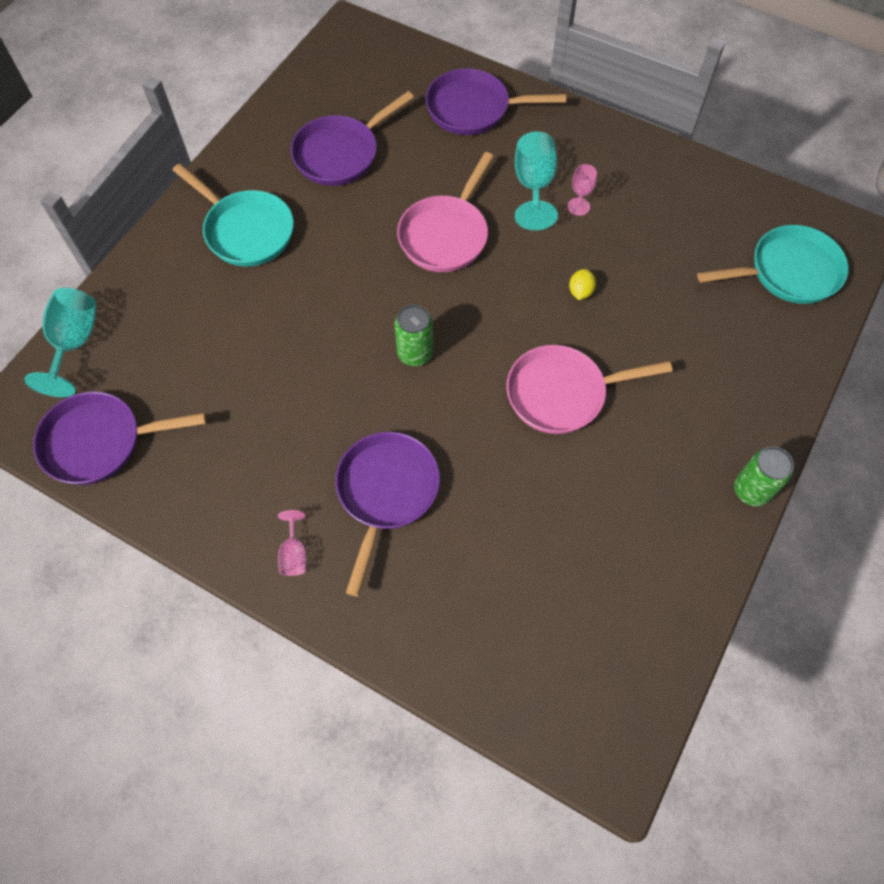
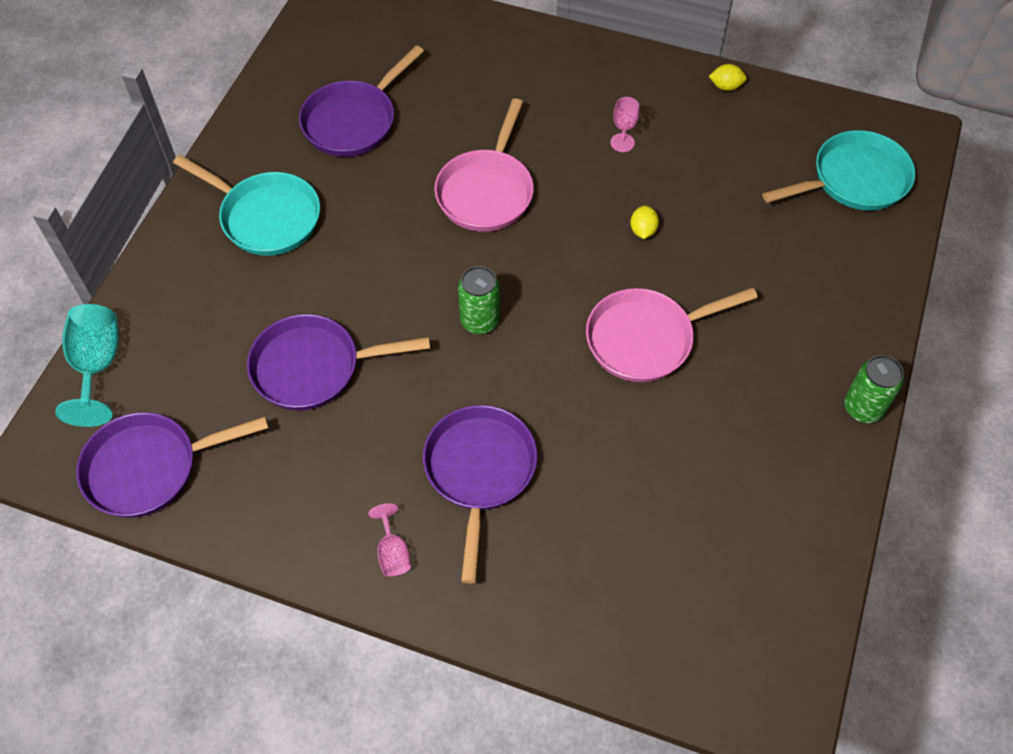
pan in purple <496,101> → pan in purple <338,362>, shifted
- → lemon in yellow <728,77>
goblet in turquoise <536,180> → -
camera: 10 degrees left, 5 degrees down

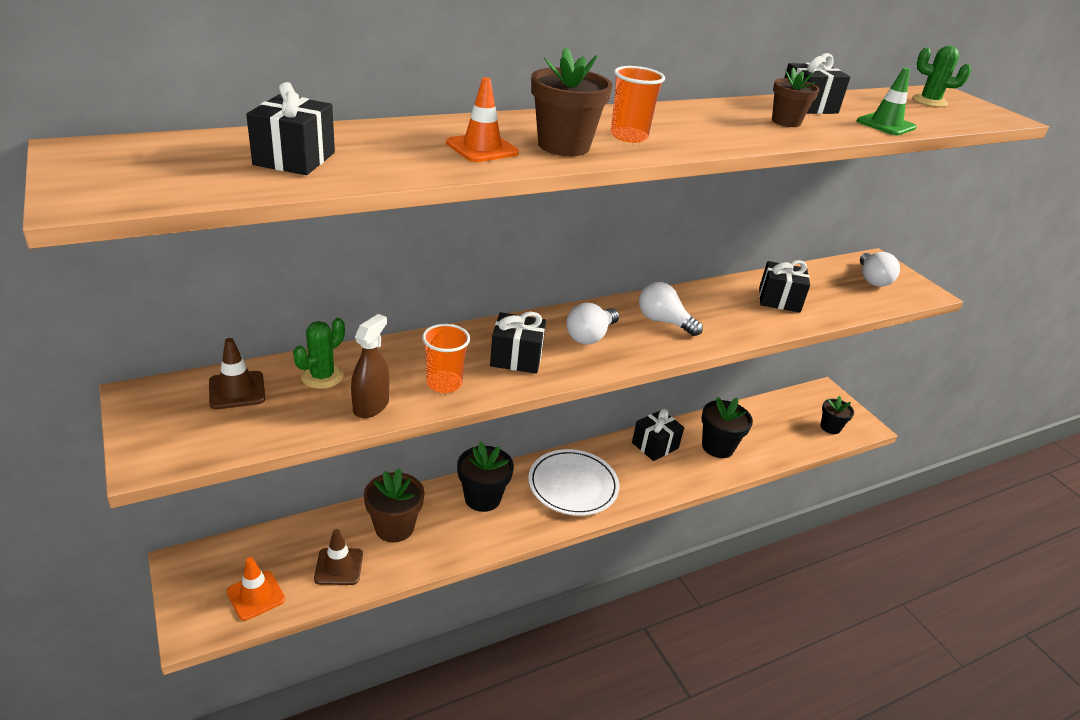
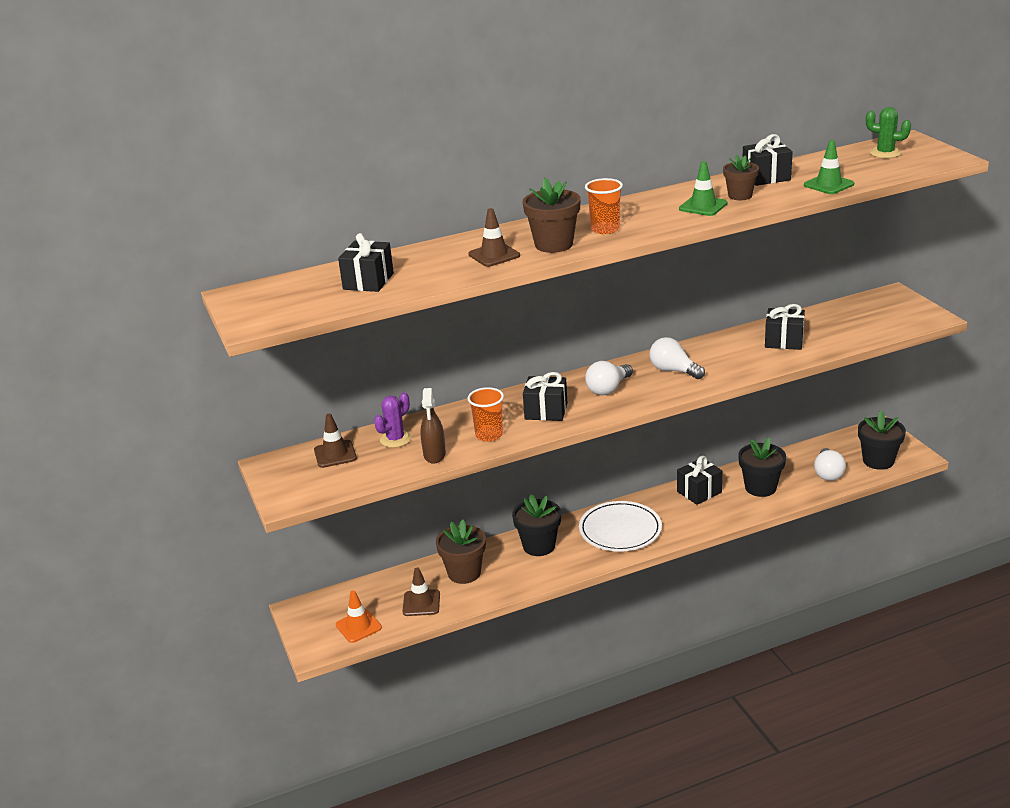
cactus in green <319,353> → cactus in purple <393,420>
spray bottle in brown <370,366> → spray bottle in brown <433,426>, 150 degrees clockwise
traffic cone in orange <482,119> → traffic cone in brown <494,237>
- → traffic cone in green <703,188>
light bulb in white <880,269> → light bulb in white <830,464>, shifted
flower pot in black <837,415> → flower pot in black <882,440>, x1.53
camera: 10 degrees right, 5 degrees down

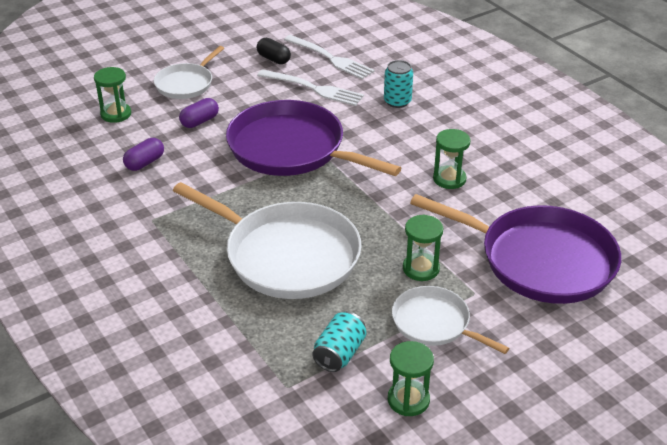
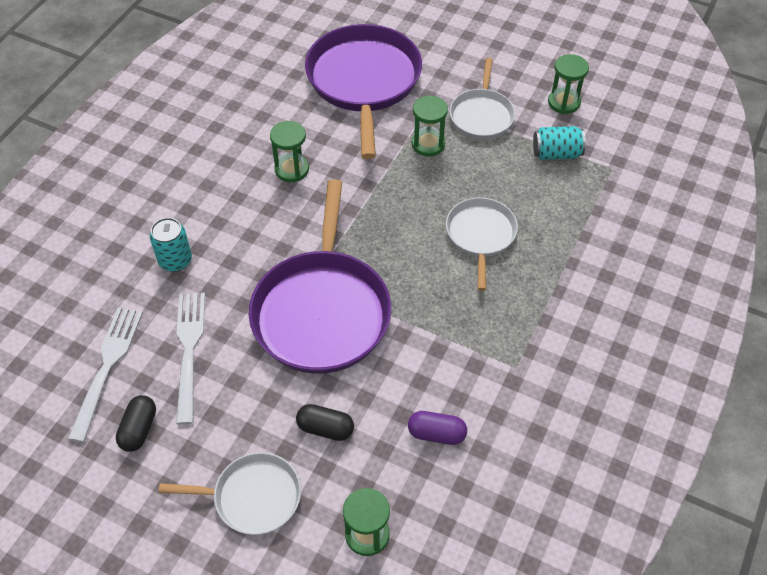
capsule in purple <199,113> → capsule in black <325,422>
pan in white <267,240> → pan in white <482,244>, x0.54
camera: 120 degrees left, 15 degrees up

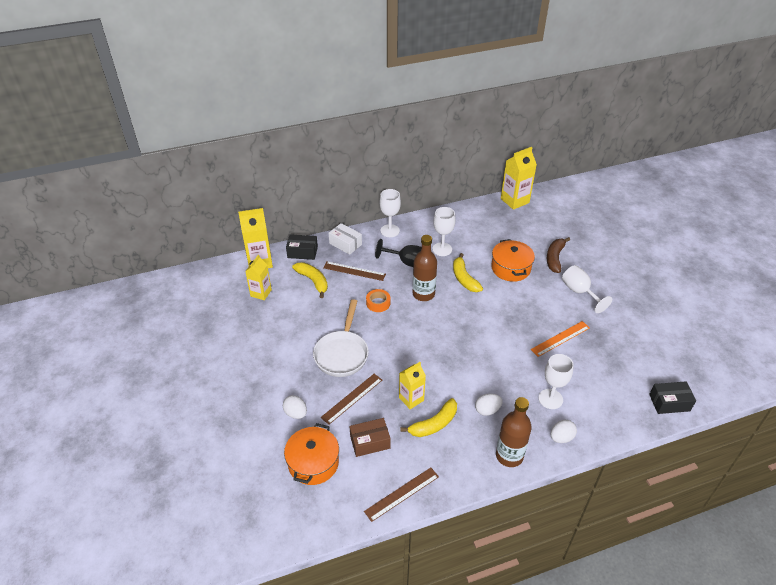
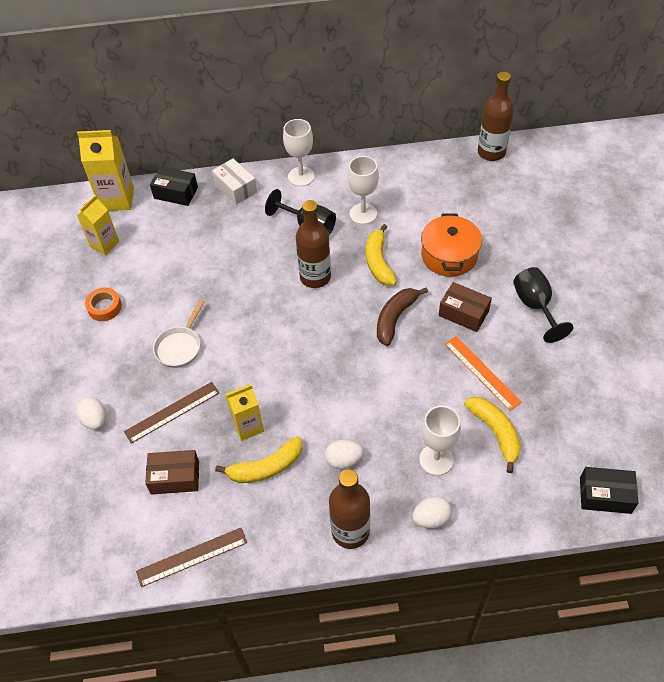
tape in orange <378,300> → tape in orange <103,304>, shifted
pan in white <341,338> → pan in white <179,333>, x0.64
banana in brown <558,255> → banana in brown <402,316>, shifted
- → box in brown <465,307>
ruler in orange <560,339> → ruler in orange <483,373>, 75 degrees clockwise
banana in yellow <310,280> → banana in yellow <492,435>, shifted
carton in yellow <519,178> → bottle in brown <496,116>
goblet in white <587,289> → goblet in black <543,305>
pot in orange <311,454> → -
ruler in brown <354,271> → -
camera: 15 degrees right, 10 degrees up

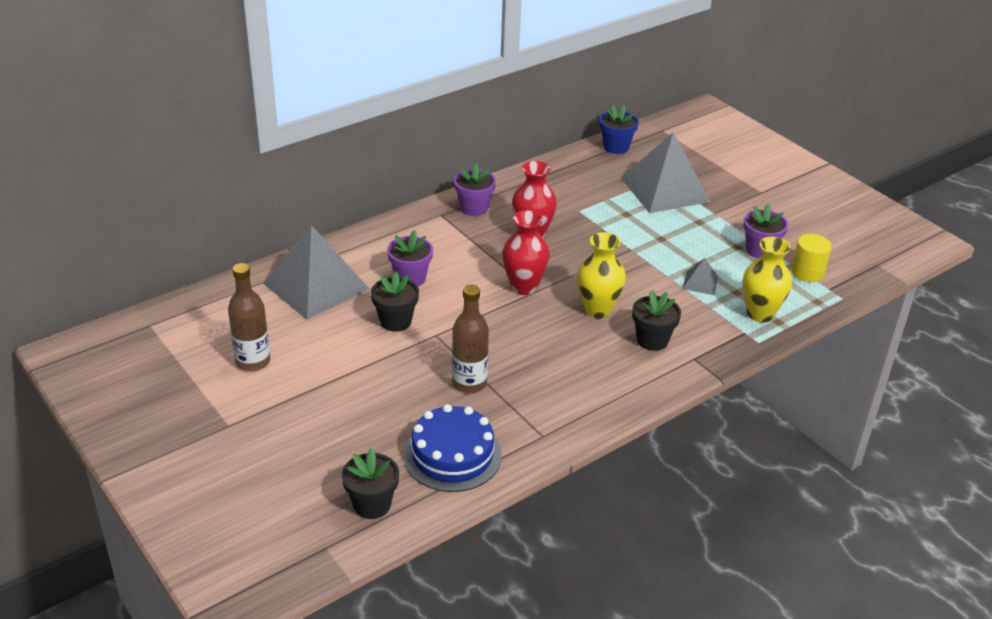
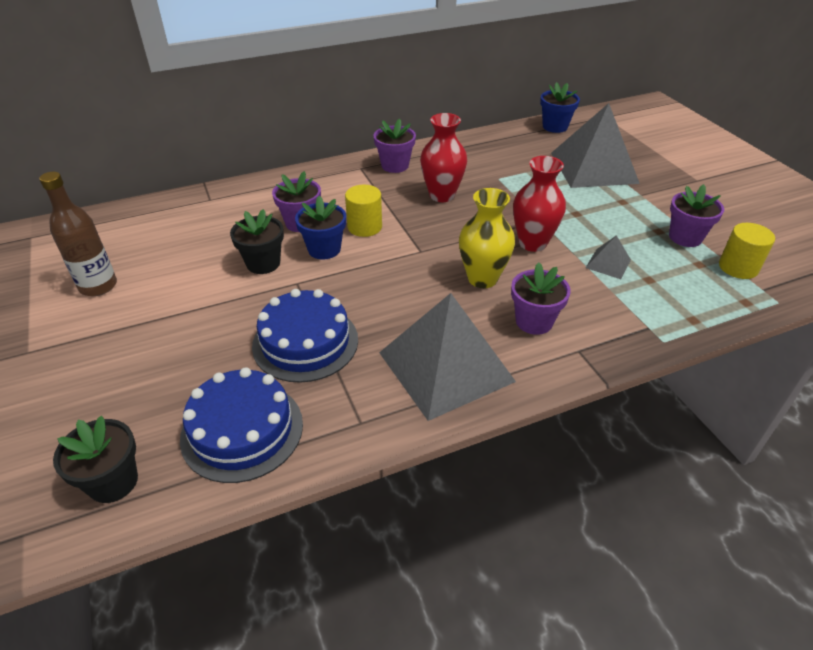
bottle in brown <470,339> → cake in blue <305,336>
- → flower pot in blue <320,228>
- → cylinder in yellow <363,211>
pyramid in grey <316,272> → pyramid in grey <447,357>, shifted
flower pot in black <656,320> → flower pot in purple <541,298>
vase in red <526,252> → vase in red <539,204>, shifted
vase in yellow <767,279> → -
camera: 15 degrees right, 5 degrees up

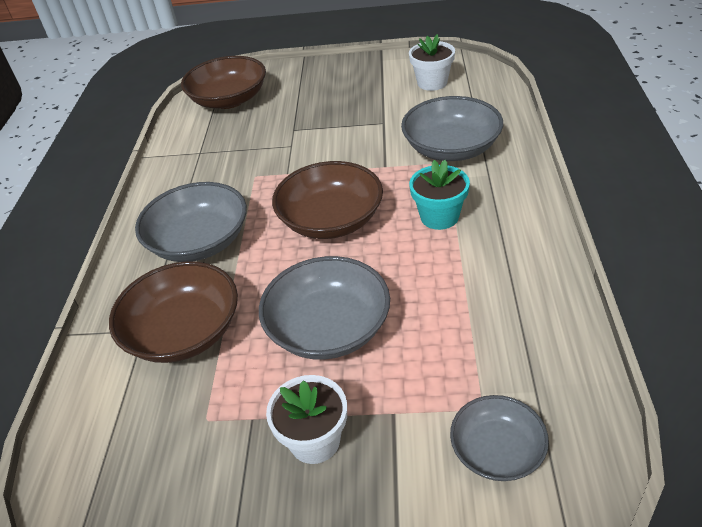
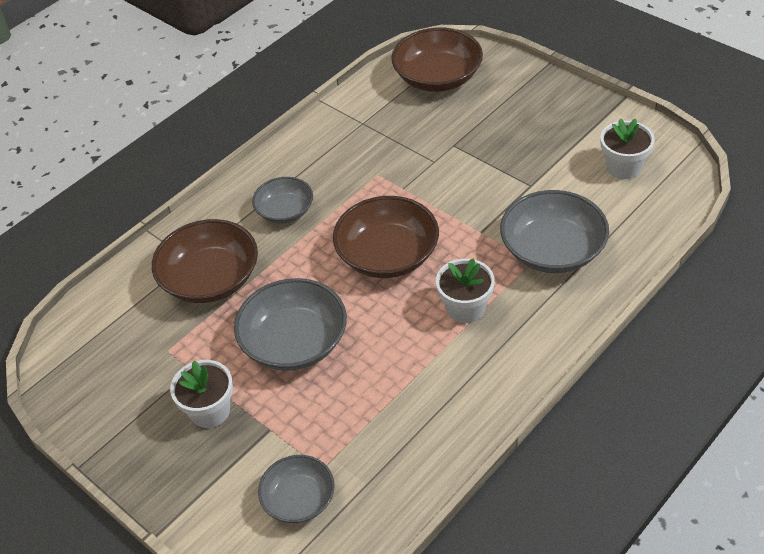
bowl in grey <191,222> → bowl in grey <282,200>, x0.61
flower pot in turquoise <439,195> → flower pot in white <465,290>
camera: 40 degrees right, 5 degrees up

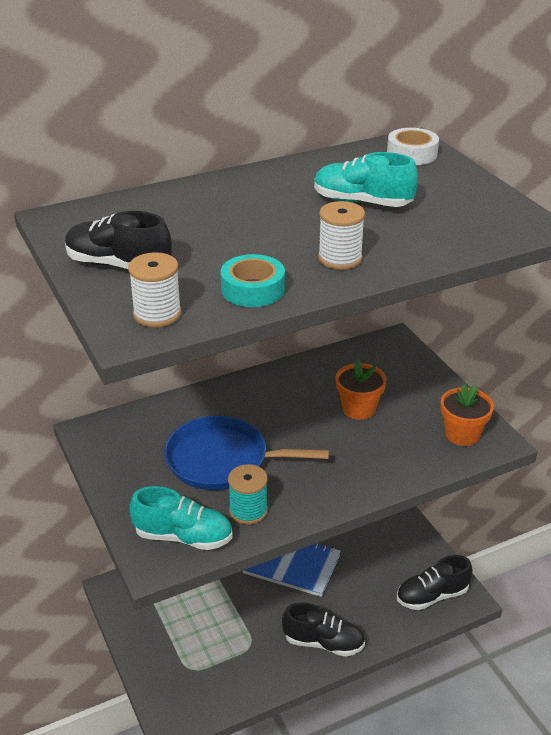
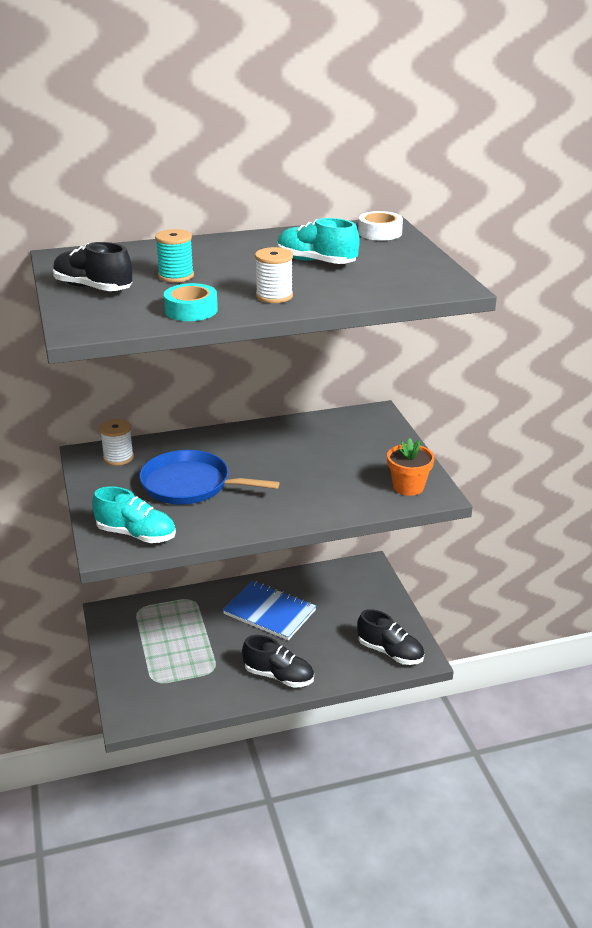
spool in white <155,289> → spool in white <117,442>, shifted
spool in turquoise <248,494> → spool in turquoise <174,256>, shifted
shoe in black <434,582> → shoe in black <390,637>, 135 degrees counterclockwise
flower pot in orange <361,389> → -
camera: 10 degrees right, 5 degrees down

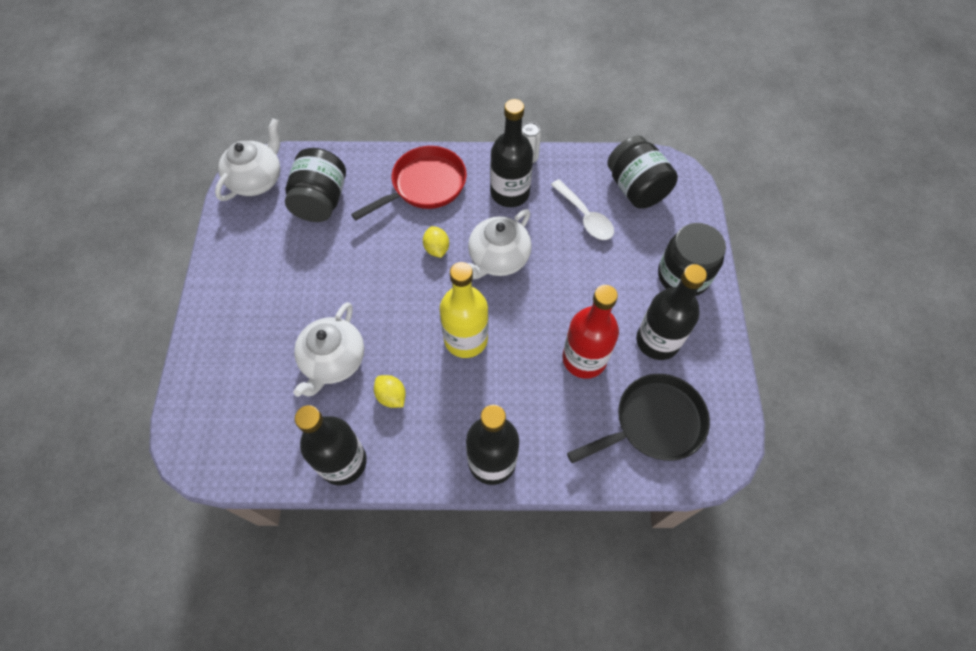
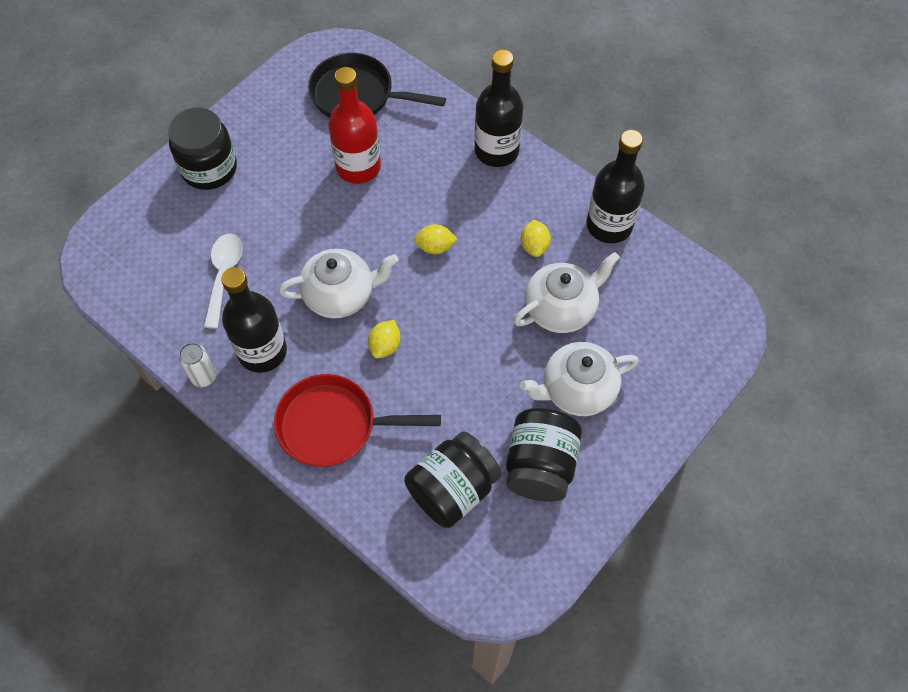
bottle in yellow <464,310> → lemon in yellow <435,239>
jar in black <642,172> → jar in black <544,455>, shifted
teapot in white <247,159> → teapot in white <579,379>, shifted
bottle in black <671,312> → -
camera: 140 degrees left, 0 degrees up

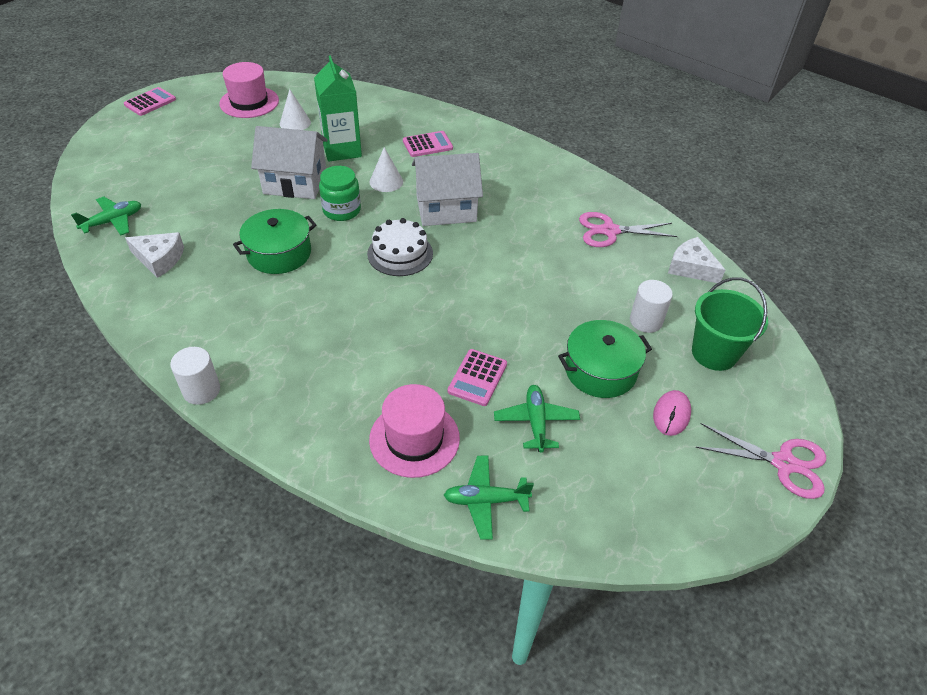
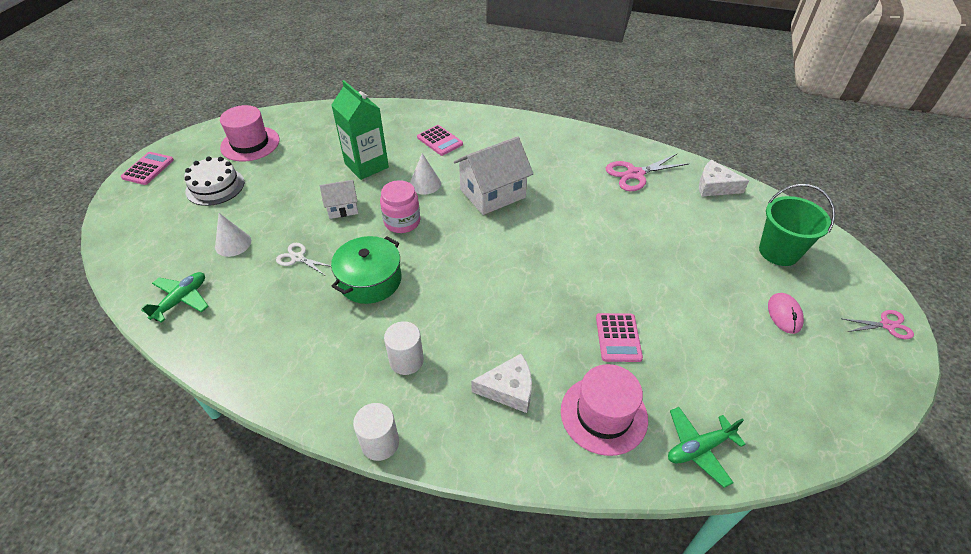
cake in white <400,247> → cake in white <214,181>, shifted
cone in white <295,109> → cone in white <233,235>, shifted
- → scissors in white <303,259>
house in white <289,162> → house in white <339,199>, x0.55
jar in green <340,193> → jar in pink <400,206>
cylinder in white <651,306> → cylinder in white <404,348>, shifted
calculator in pink <428,144> → calculator in pink <440,140>, 90 degrees clockwise
cheese in white <154,255> → cheese in white <501,383>, shifted
scissors in pink <761,461> → scissors in pink <878,324>, x0.61
plane in green <537,419> → -
pot in green <605,359> → -
camera: 20 degrees left, 0 degrees up

